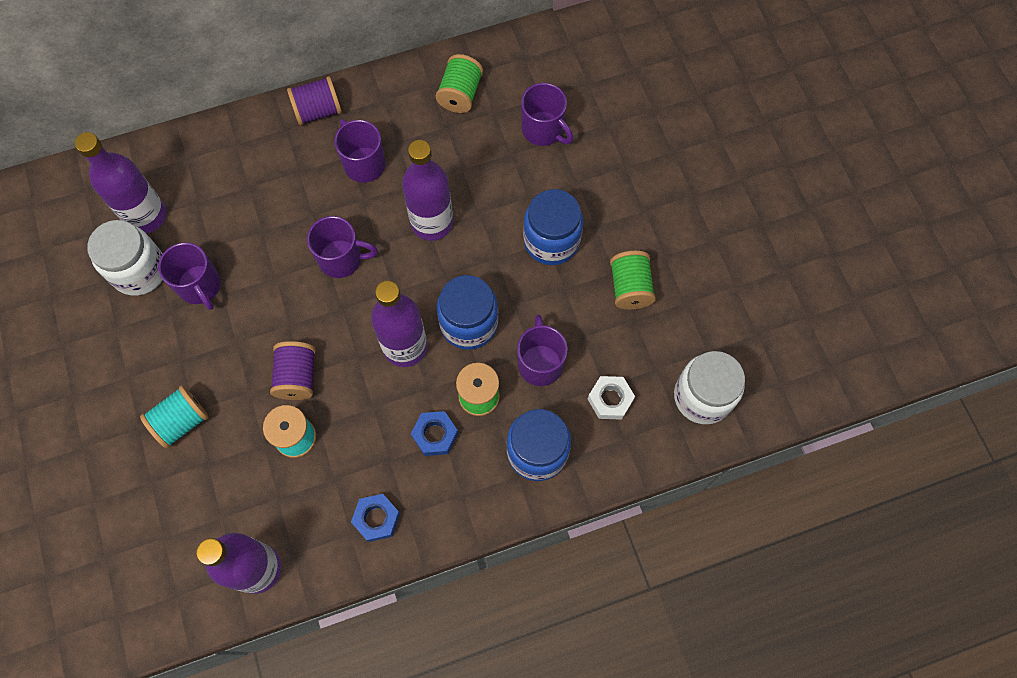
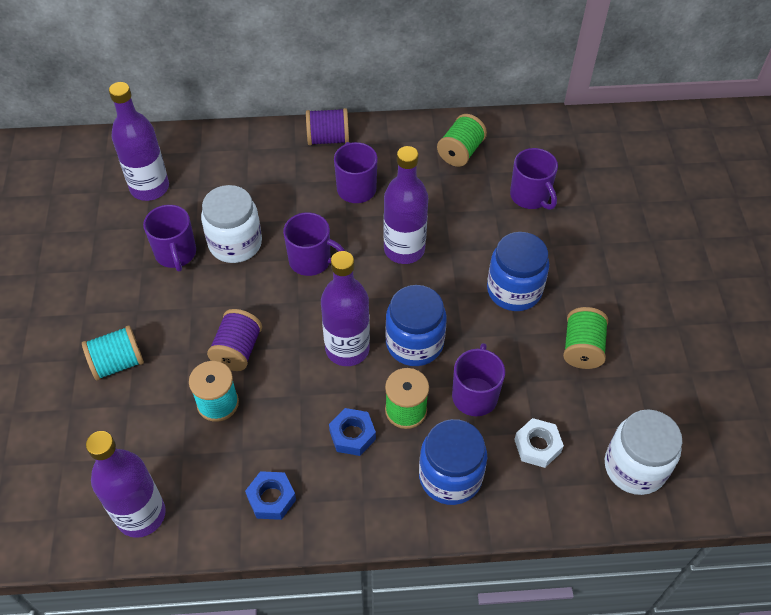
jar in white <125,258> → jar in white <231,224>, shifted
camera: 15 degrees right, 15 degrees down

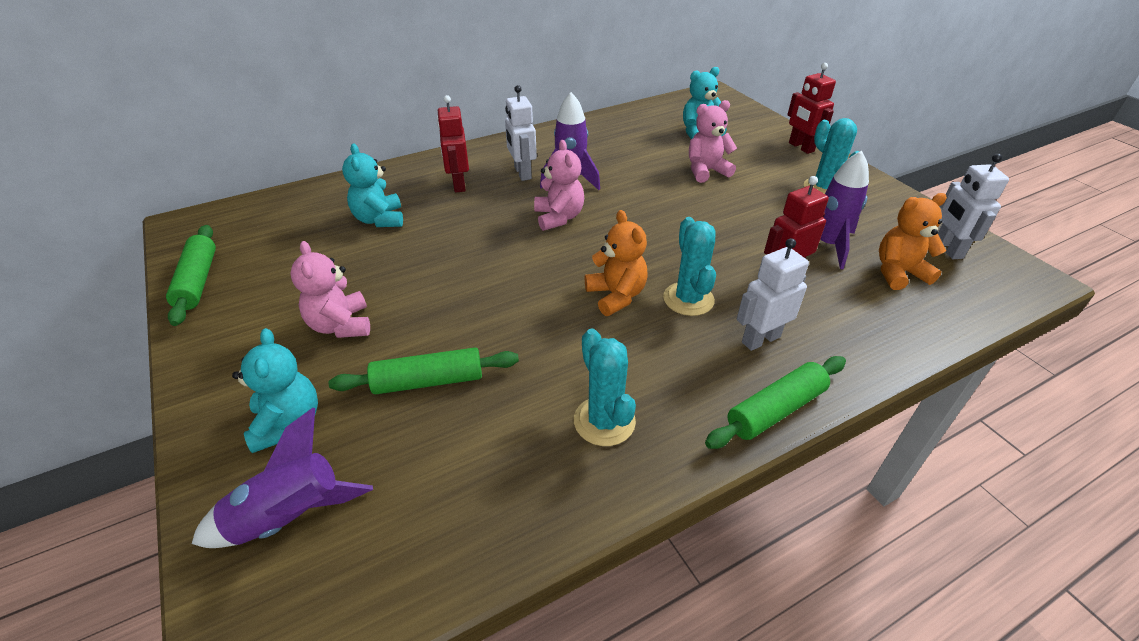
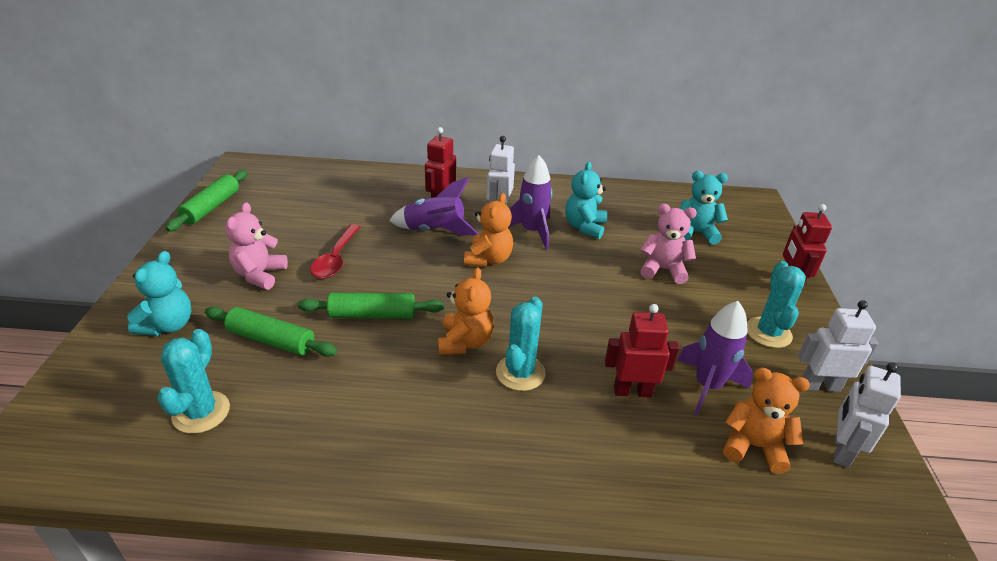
cactus in turquoise <605,387> → cactus in turquoise <193,381>, shifted
rolling pin in green <775,402> → rolling pin in green <371,306>, shifted
- → spoon in red <335,251>
rocket in purple <282,478> → rocket in purple <434,206>, shifted
teddy bear in pink <559,185> → teddy bear in orange <488,230>
teddy bear in turquoise <372,185> → teddy bear in turquoise <586,200>, shifted
robot in white <773,294> → robot in white <838,346>, shifted
camera: 30 degrees right, 5 degrees down

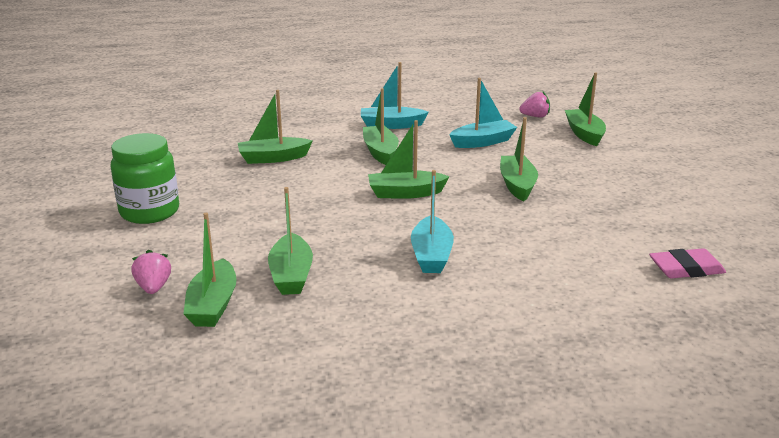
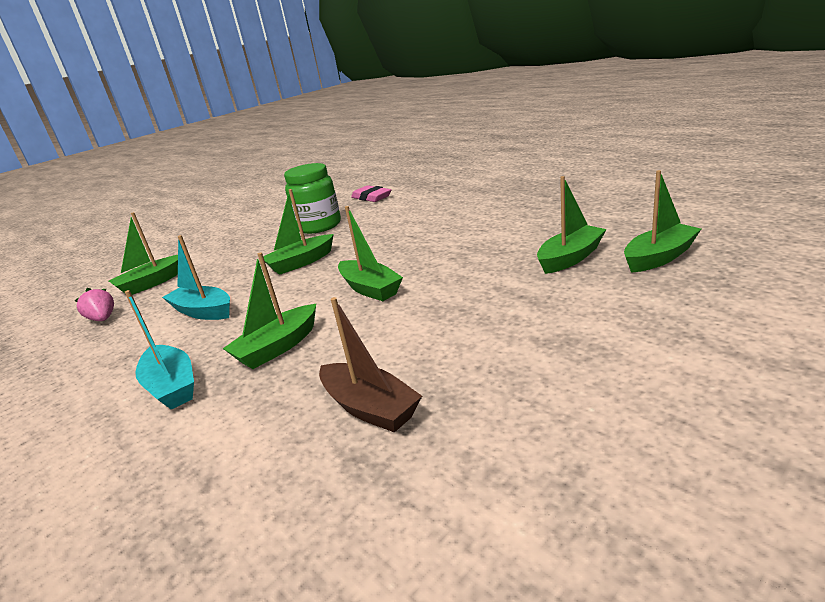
jar in green <145,178> → jar in green <312,198>, shifted
boat in green <275,127> → boat in brown <370,365>
strawberry in pink <151,272> → -
boat in turquoise <432,221> → -
camera: 120 degrees left, 0 degrees up

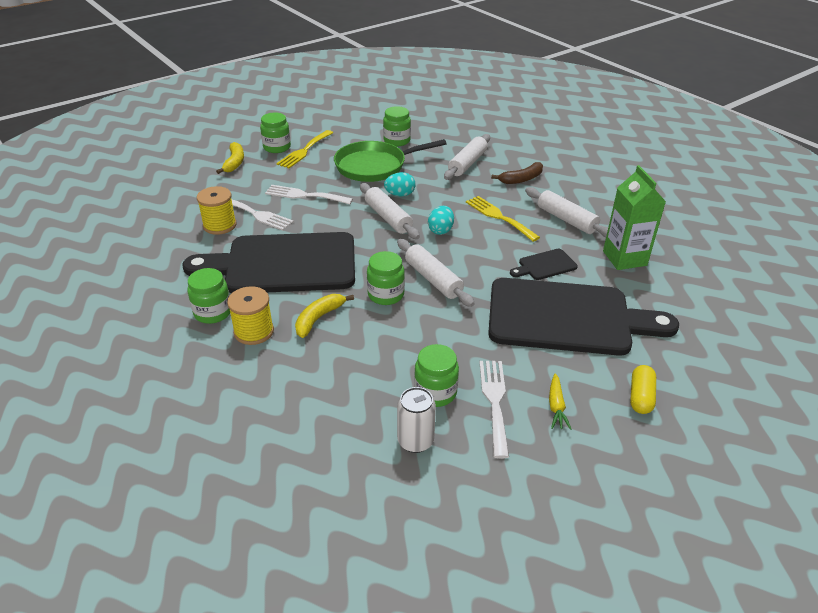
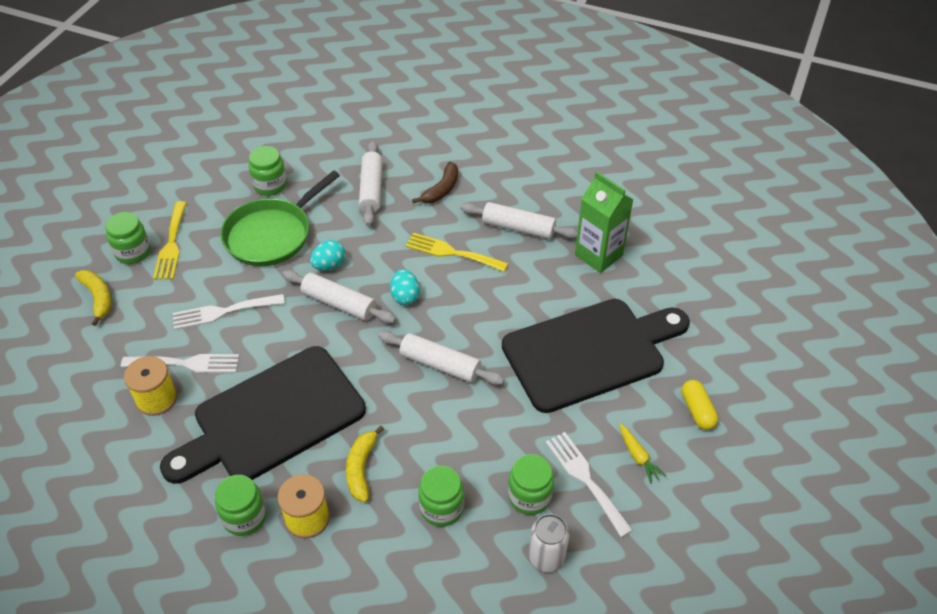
jar in green <386,278> → jar in green <441,496>, shifted
cutting board in black <544,264> → -
camera: 30 degrees left, 10 degrees up

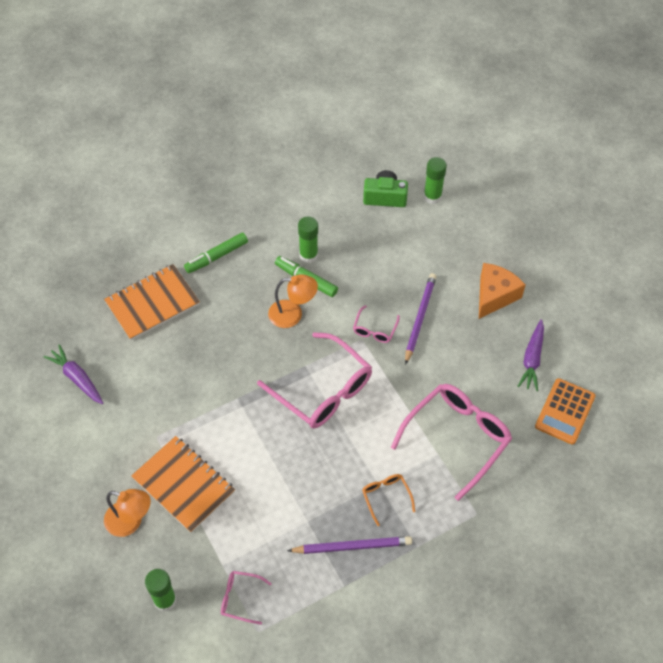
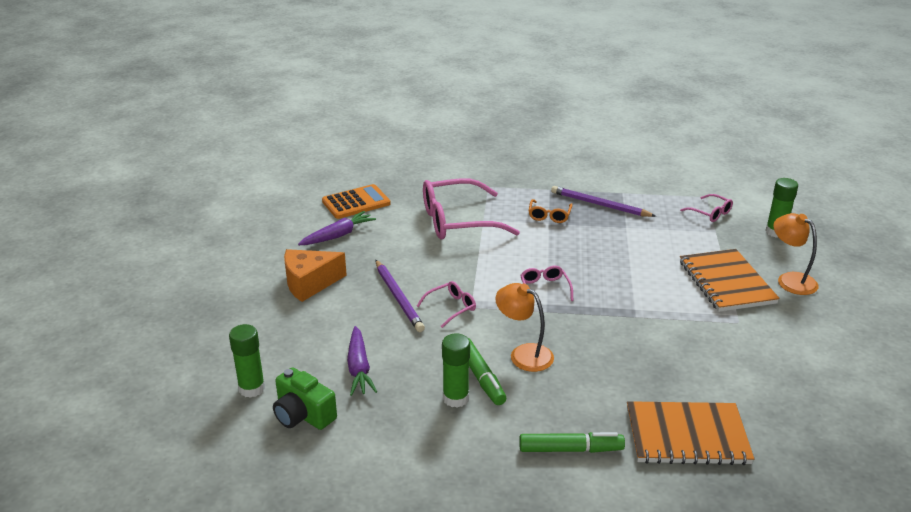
carrot in purple <73,374> → carrot in purple <362,361>, shifted
pencil in purple <420,319> → pencil in purple <400,296>, 75 degrees counterclockwise
glasses in pink <314,380> → glasses in pink <546,283>, x0.46
camera: 145 degrees left, 25 degrees down

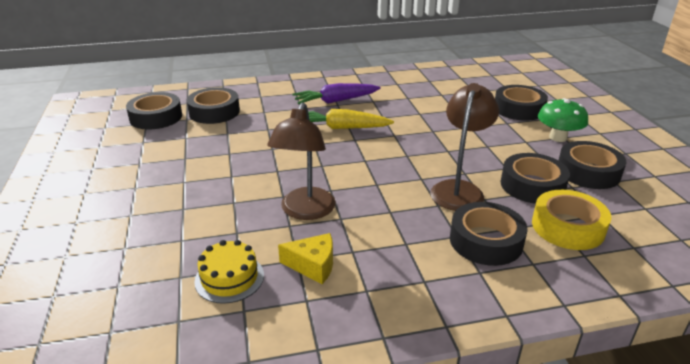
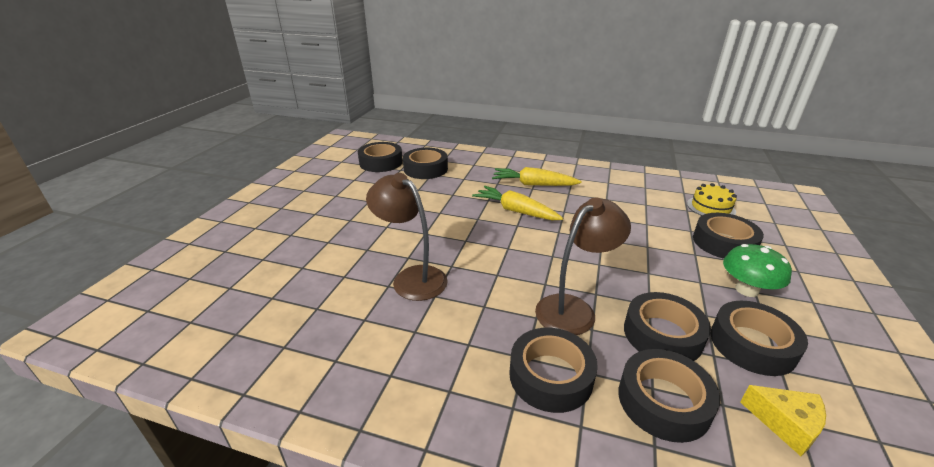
lamp in brown <301,161> → lamp in brown <407,237>, 90 degrees clockwise
carrot in purple <336,93> → carrot in yellow <536,176>
tape in yellow <571,220> → tape in black <669,396>
cake in yellow <229,272> → cake in yellow <712,199>, shifted
cheese in yellow <305,258> → cheese in yellow <783,420>, shifted
camera: 30 degrees right, 0 degrees up

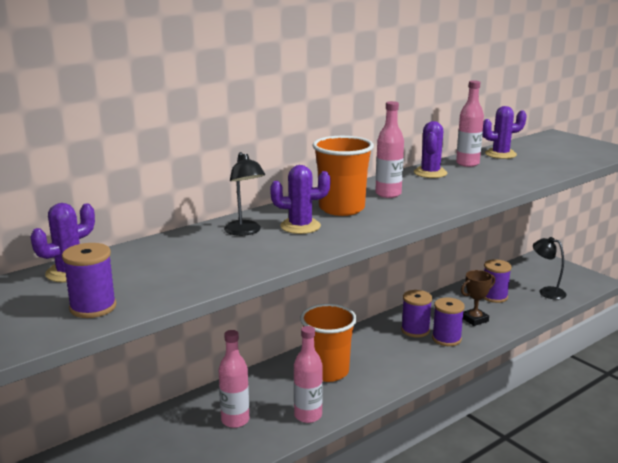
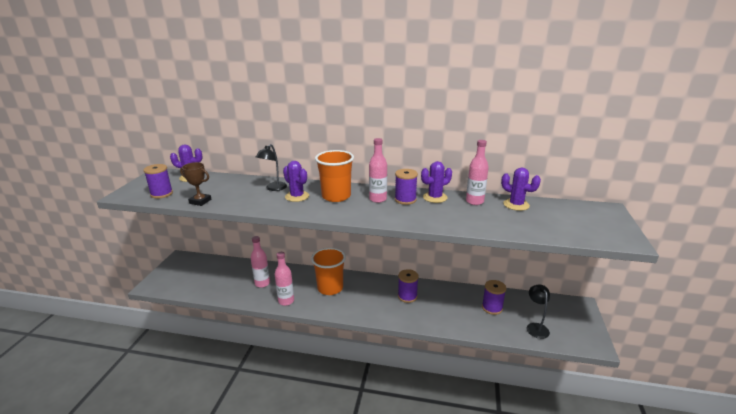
trophy in brown <478,298> → trophy in brown <195,184>, shifted
spool in purple <448,322> → spool in purple <406,187>, shifted
camera: 50 degrees right, 5 degrees up

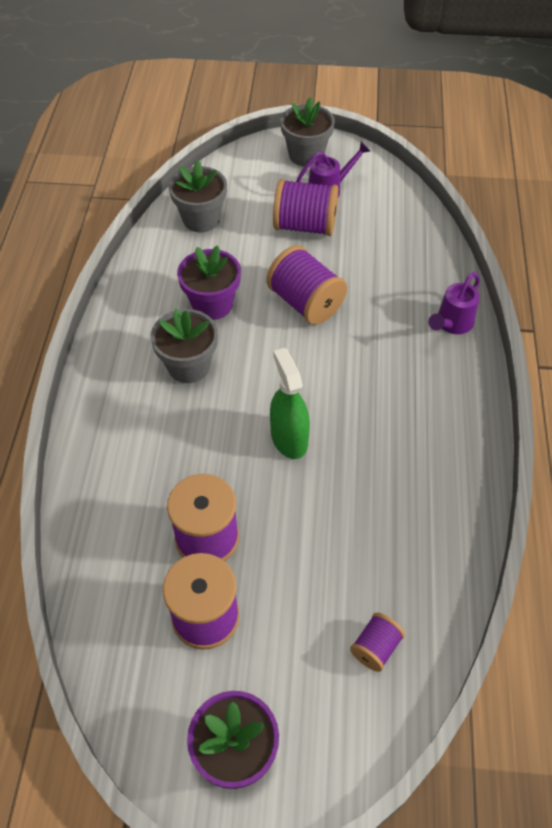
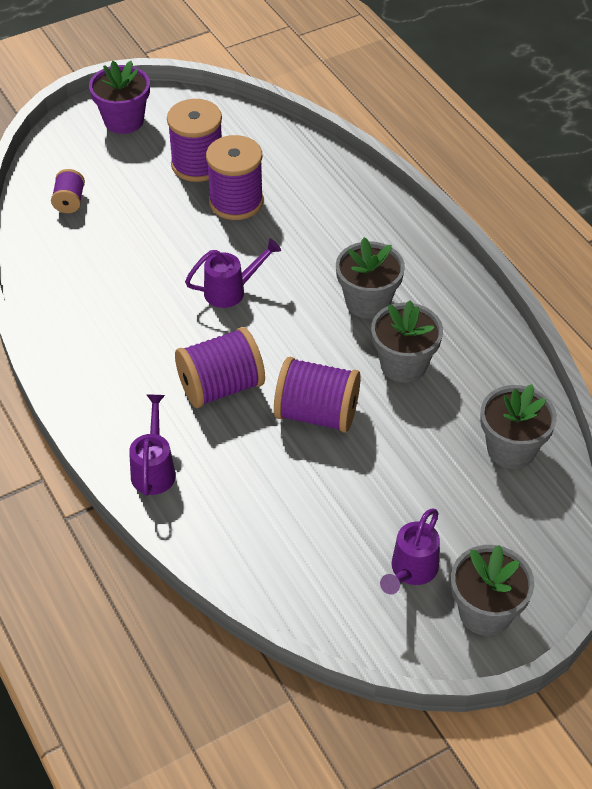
spool in purple <305,207> → spool in purple <220,367>, shifted
spray bottle in green <290,403> → watering can in purple <233,273>
flower pot in purple <209,282> → flower pot in grey <407,341>
camera: 145 degrees right, 5 degrees down

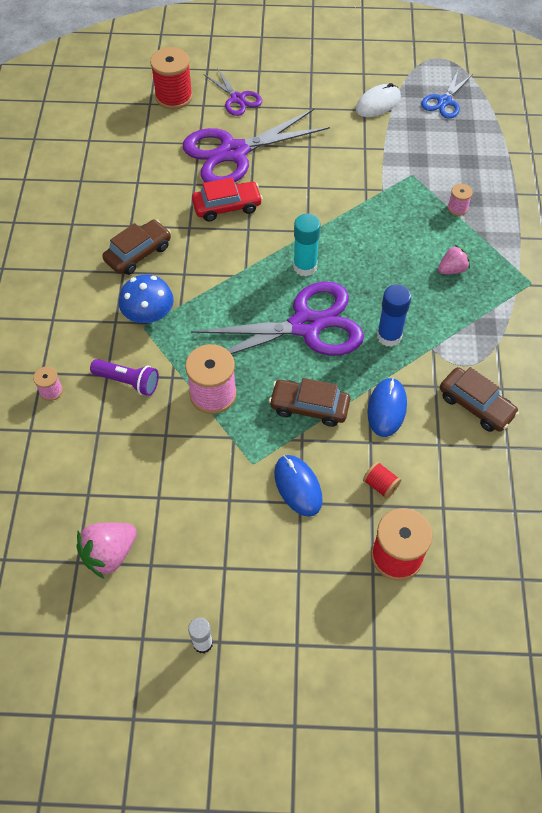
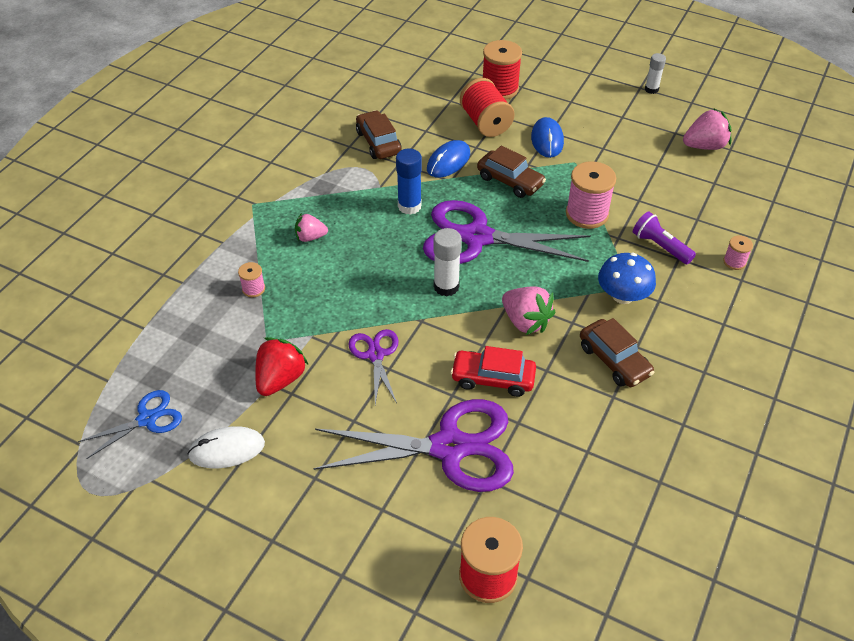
- → strawberry in red <282,366>
scissors in purple <233,92> → scissors in purple <373,367>, shifted
glue stick in turquoise <307,245> → glue stick in white <447,262>
spool in red <382,480> → spool in red <487,107>, x2.00
- → strawberry in pink <528,310>
car in brown <136,247> → car in brown <617,352>, 105 degrees counterclockwise
camera: 155 degrees left, 10 degrees down

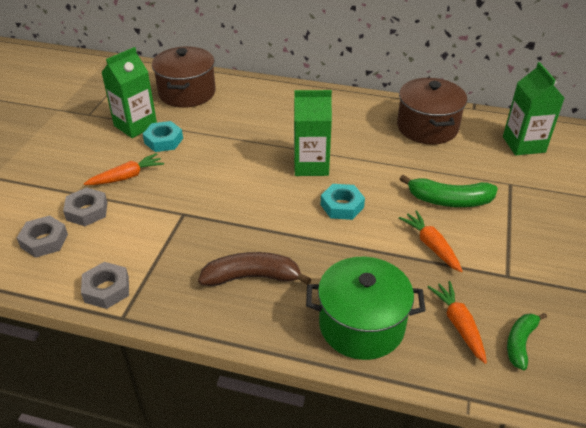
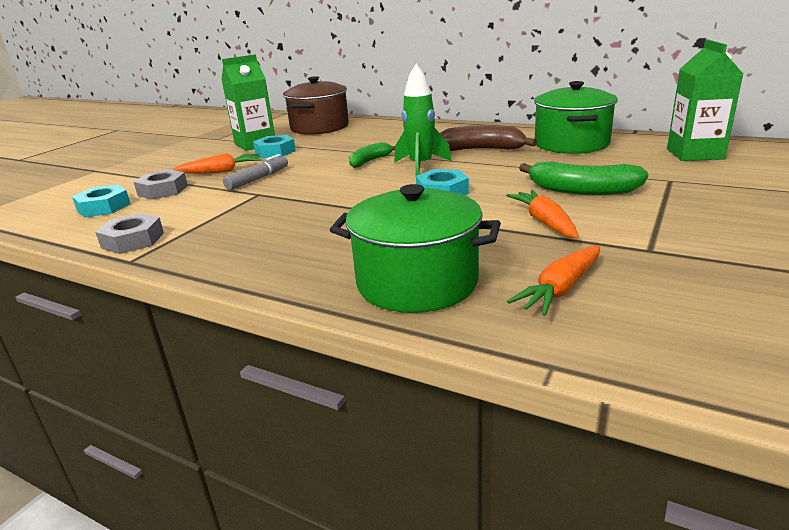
nut in grey <42,236> → nut in turquoise <101,200>
- → marker in grey <255,172>
banana in green <527,341> → banana in green <372,155>, shifted
carton in green <313,133> → rocket in green <423,120>
banana in brown <255,269> → banana in brown <488,138>, shifted
carrot in orange <457,322> → carrot in orange <553,281>, 135 degrees counterclockwise
pot in brown <432,111> → pot in green <576,117>
camera: 15 degrees right, 15 degrees down

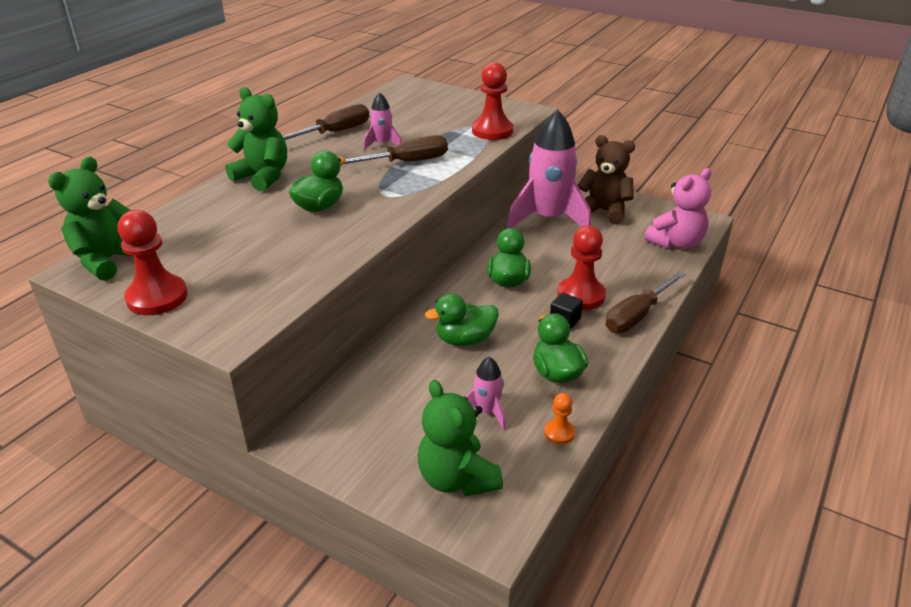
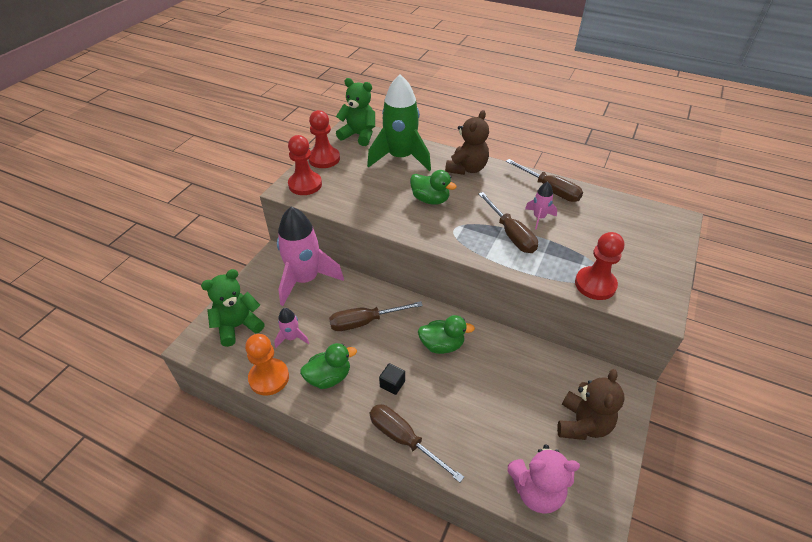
pawn in orange <559,418> → pawn in orange <267,365>, x1.92
rocket in pink <549,168> → rocket in pink <310,256>, shifted
pawn in red <581,267> → pawn in red <305,165>, shifted
duck in green <462,319> → screwdriver in brown <376,316>
- → rocket in green <399,122>
teddy bear in green <256,139> → teddy bear in brown <467,142>
teddy bear in pink <677,208> → teddy bear in pink <544,479>, 45 degrees counterclockwise
camera: 85 degrees right, 10 degrees up

